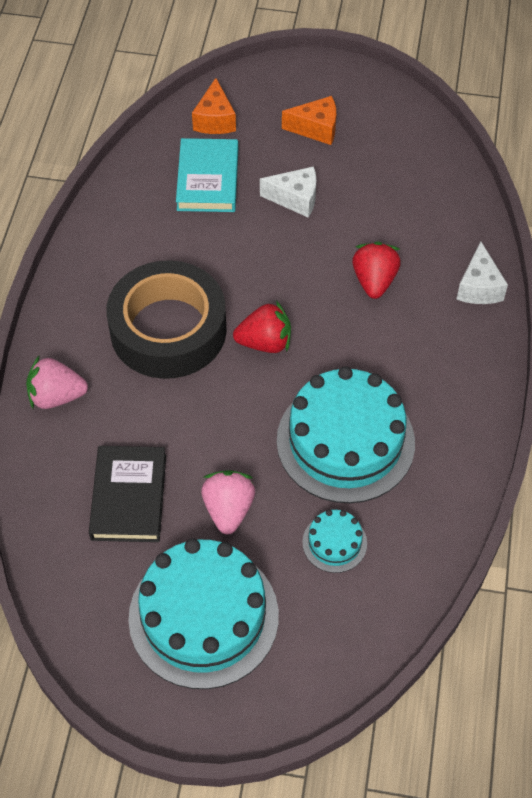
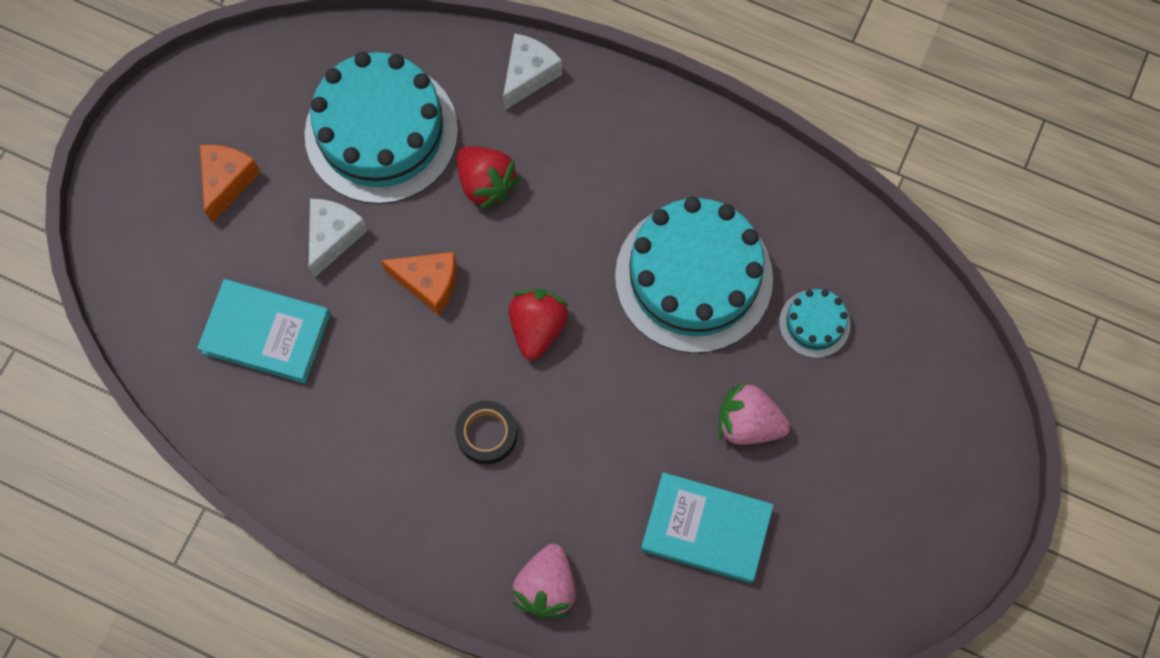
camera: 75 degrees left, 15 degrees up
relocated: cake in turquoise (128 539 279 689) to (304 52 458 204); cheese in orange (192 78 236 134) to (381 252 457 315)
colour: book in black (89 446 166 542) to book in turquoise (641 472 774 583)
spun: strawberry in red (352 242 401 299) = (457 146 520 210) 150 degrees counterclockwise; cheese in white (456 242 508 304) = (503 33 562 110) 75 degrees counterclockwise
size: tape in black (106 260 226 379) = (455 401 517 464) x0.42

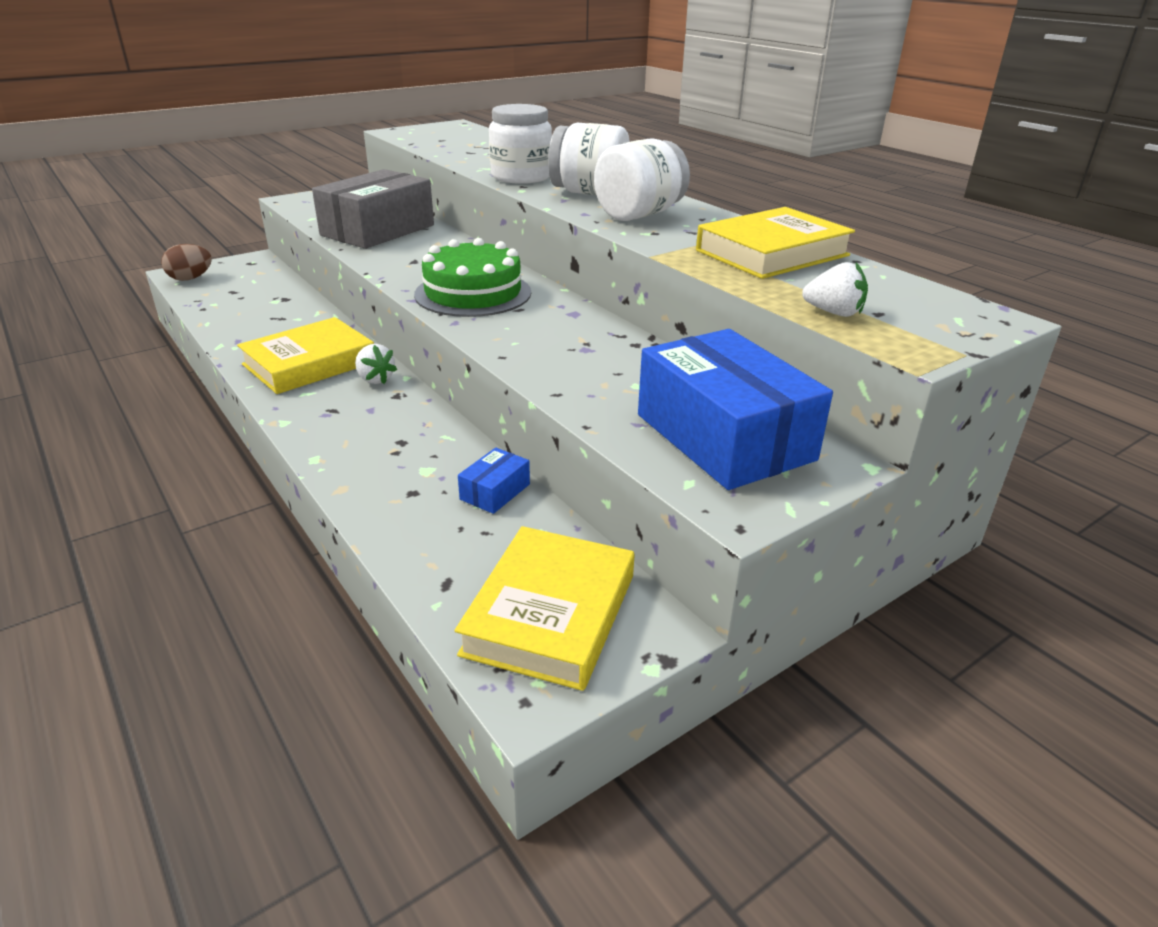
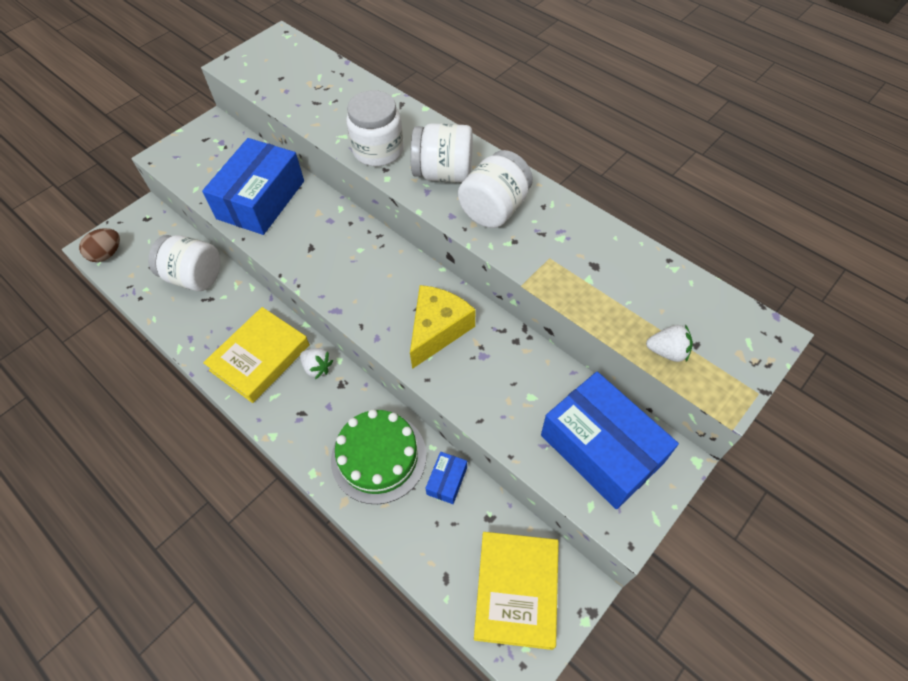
camera: 10 degrees left, 25 degrees up
missing: book in yellow (696 207 855 279)
appeared: jar in white (148 235 220 291); cheese in yellow (410 285 476 369)
relocated: cake in green (414 238 531 317) to (331 409 427 504)
colour: box in grey (312 169 434 249) to box in blue (202 138 304 235)

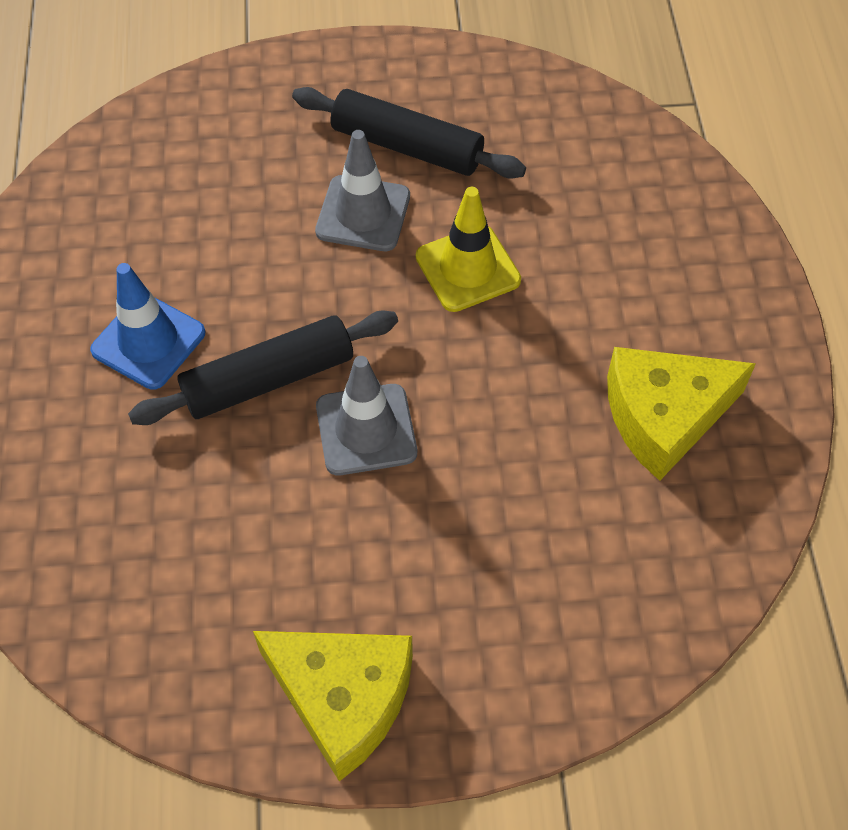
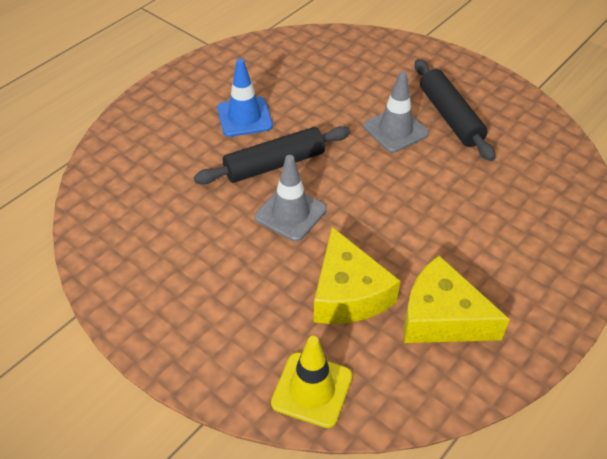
camera: 45 degrees right, 10 degrees down
relocated: cheese in yellow (253 631 413 781) to (314 227 401 324); traffic cone in yellow (416 187 521 312) to (271 336 352 428)
spun: rolling pin in black (128 310 398 425) = (194 126 350 184) 45 degrees counterclockwise

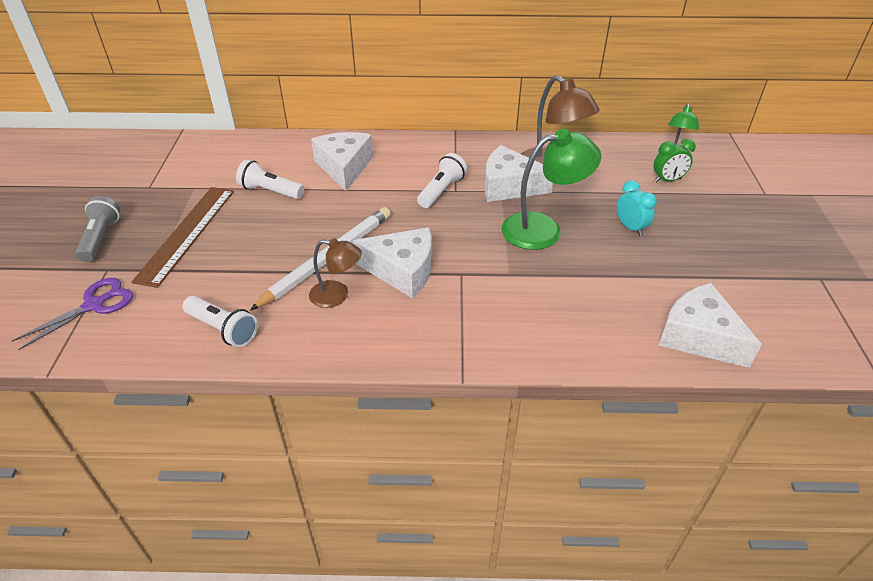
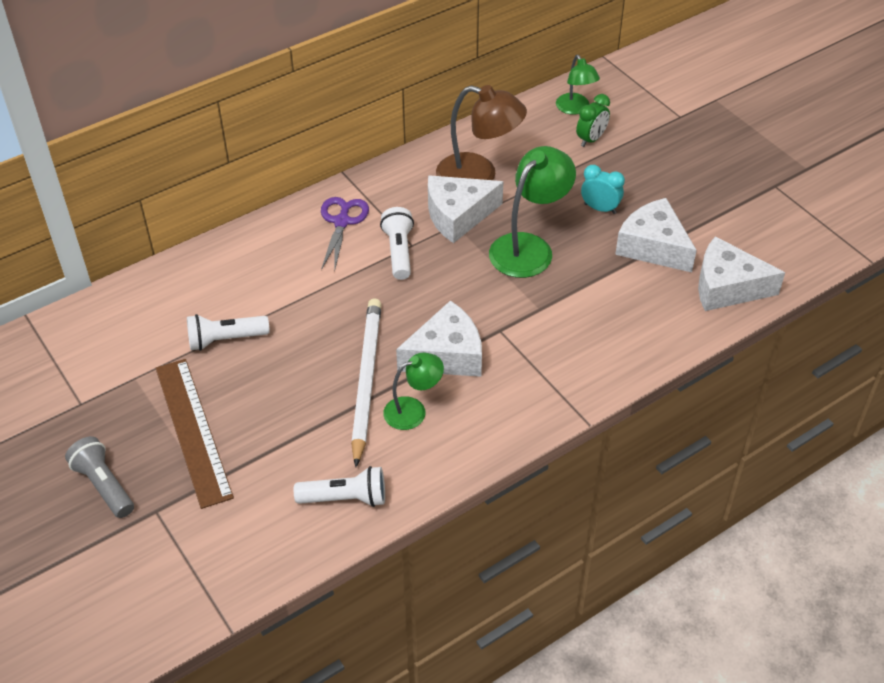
camera: 35 degrees left, 5 degrees up
relocated: scissors in purple (12 278 133 350) to (321 197 369 272); cheese in white (311 132 373 191) to (615 198 697 273)
colour: lamp in brown (309 238 362 308) to lamp in green (383 352 444 430)

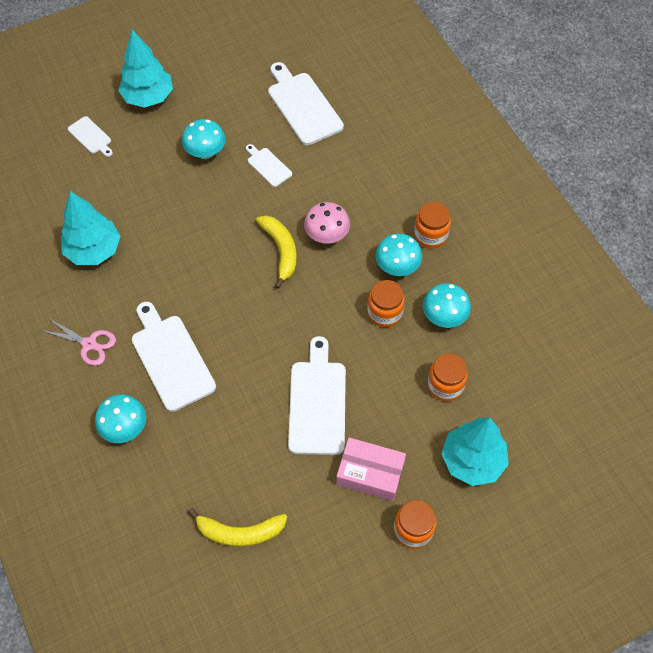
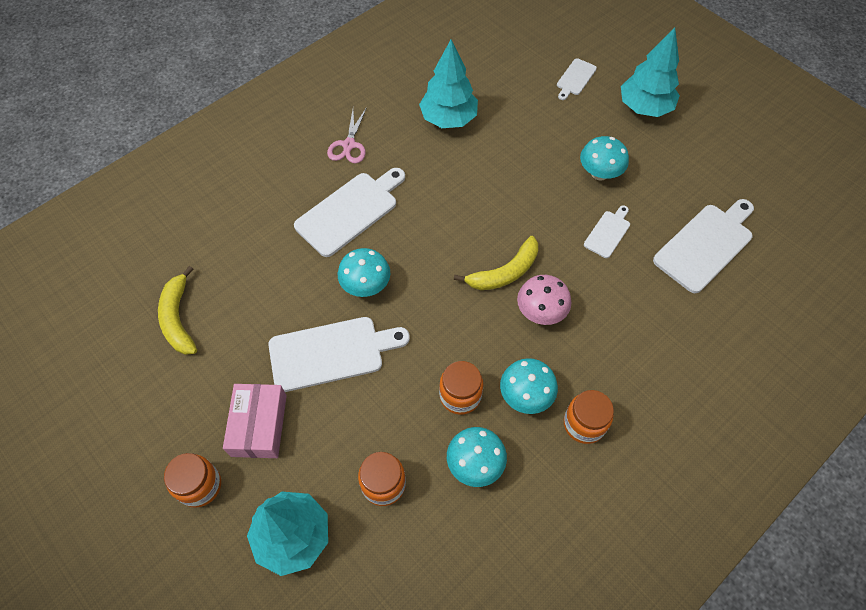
camera: 75 degrees right, 0 degrees up
relocated: mushroom in turquoise (95 394 146 443) to (338 248 390 297)

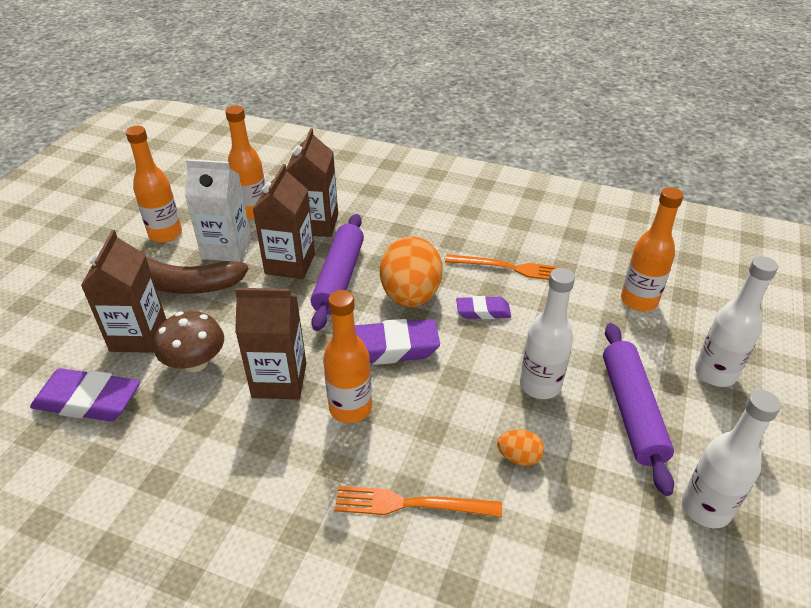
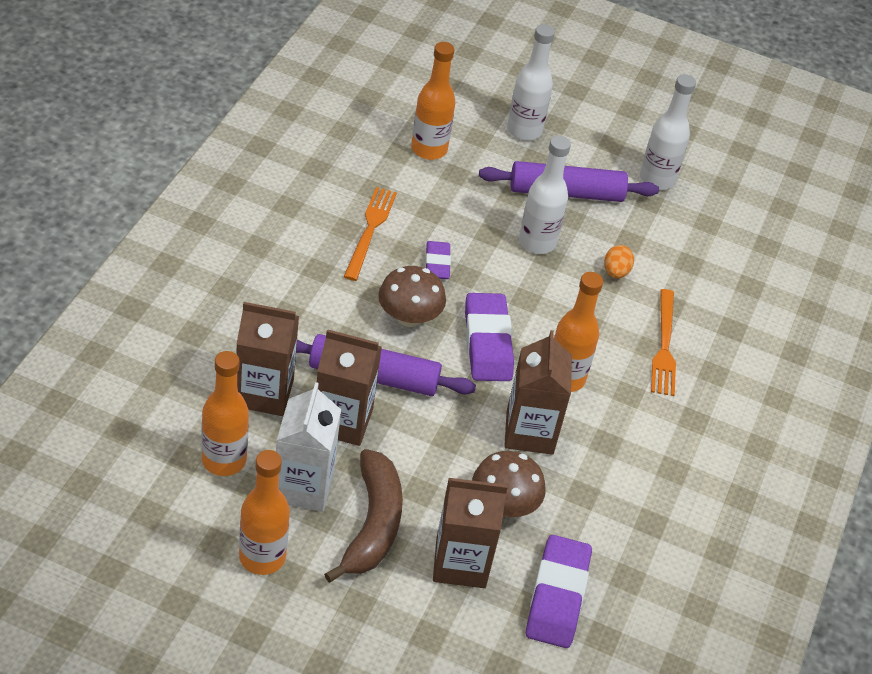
camera: 95 degrees left, 5 degrees up
exchanged: egg in orange (380 236 442 307) to mushroom in brown (378 266 446 327)

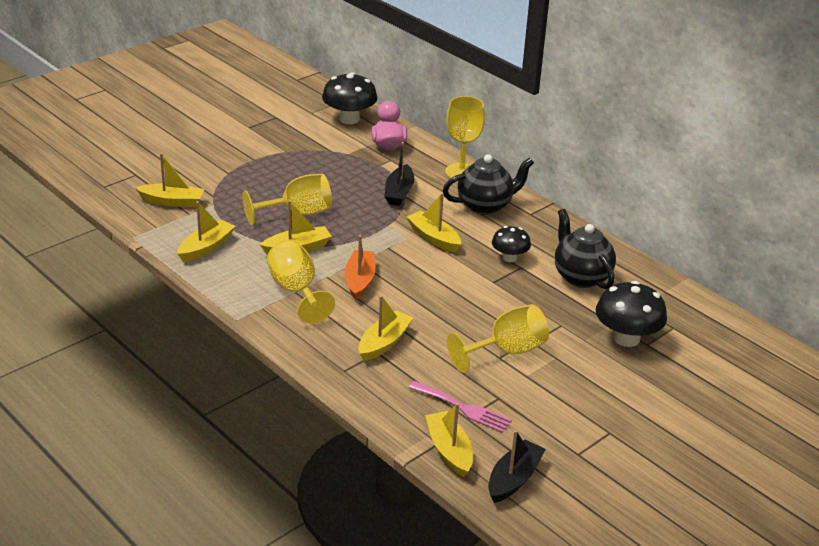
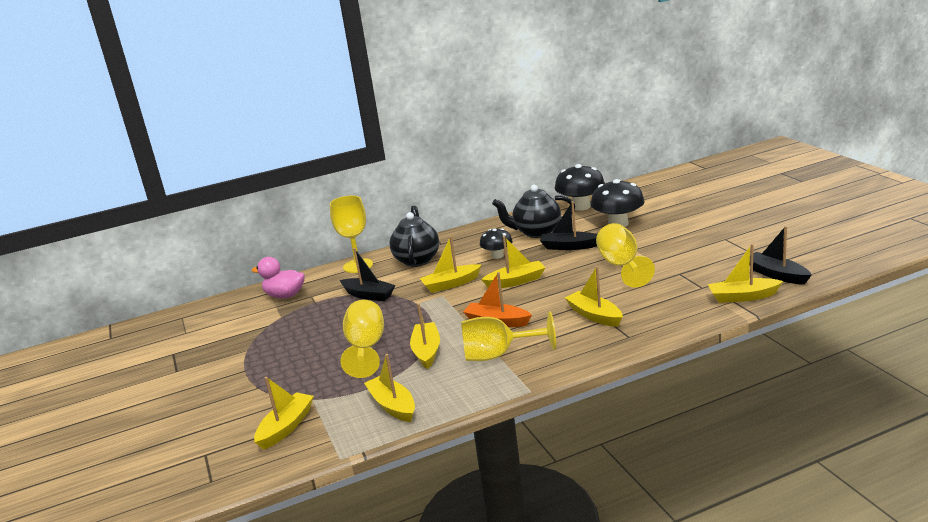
camera: 65 degrees left, 10 degrees down
missing: fork in pink (409 381 512 433)
appeared: boat in yellow (481 236 546 289); boat in black (540 201 597 250)
relocated: mushroom in black (322 72 377 124) to (555 164 605 211)

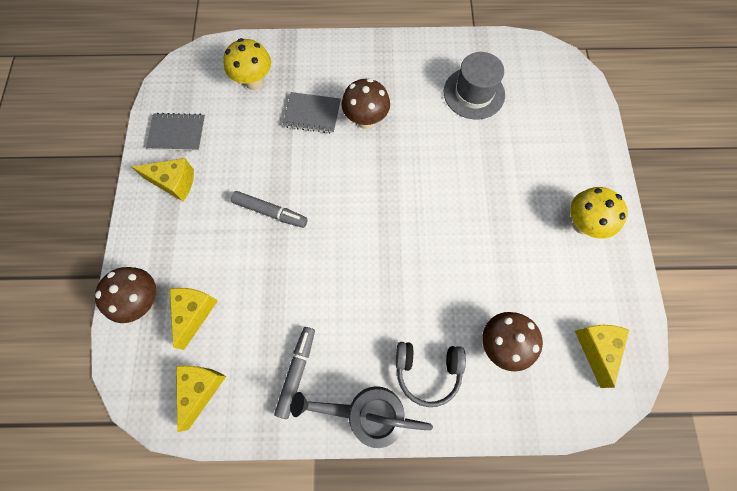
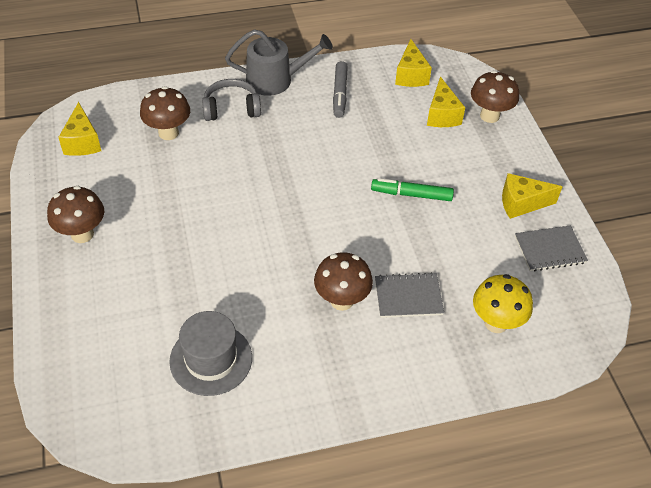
camera: 165 degrees right, 20 degrees down
colour: marker in grey (231 191 308 228) to marker in green (371 178 454 201); mushroom in yellow (570 187 628 239) to mushroom in brown (47 186 104 243)

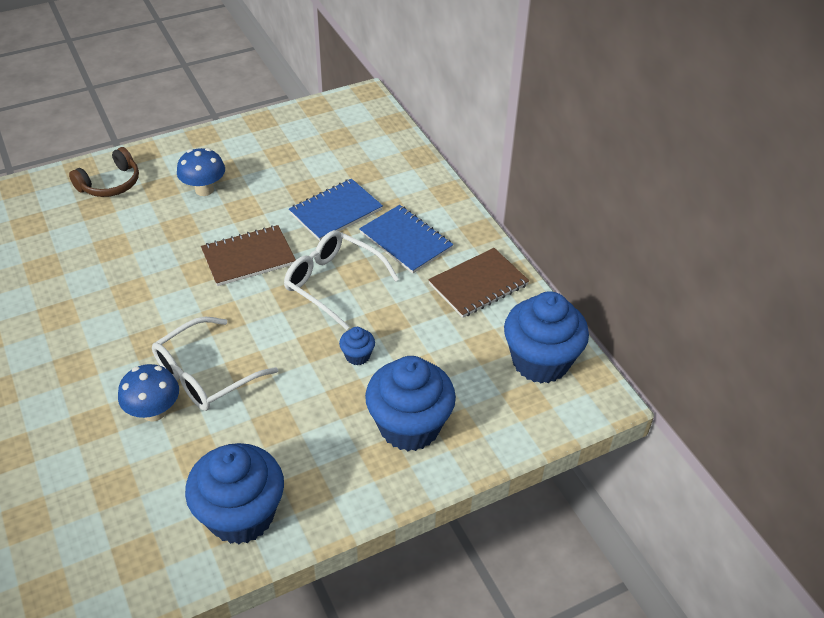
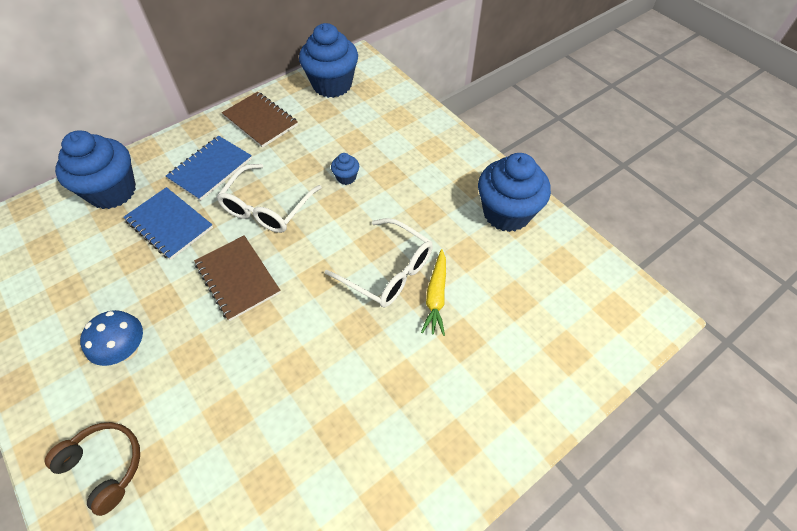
camera: 100 degrees left, 10 degrees up
relocated: cupcake in blue (365 356 456 451) to (55 130 136 209)
exchanged: mushroom in blue (118 364 179 422) to carrot in yellow (421 249 446 336)

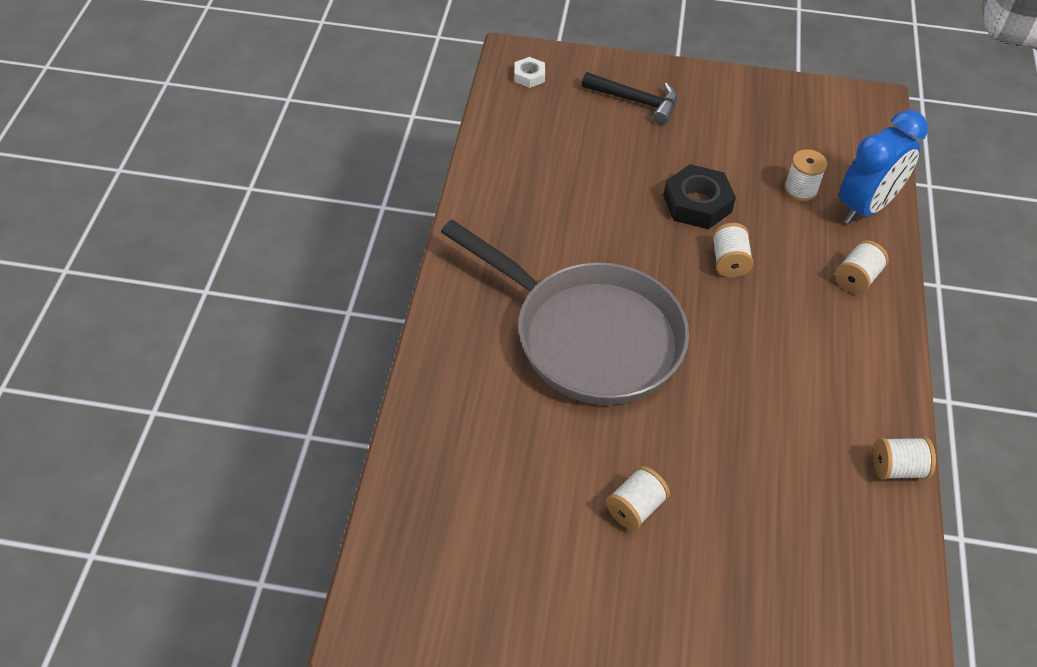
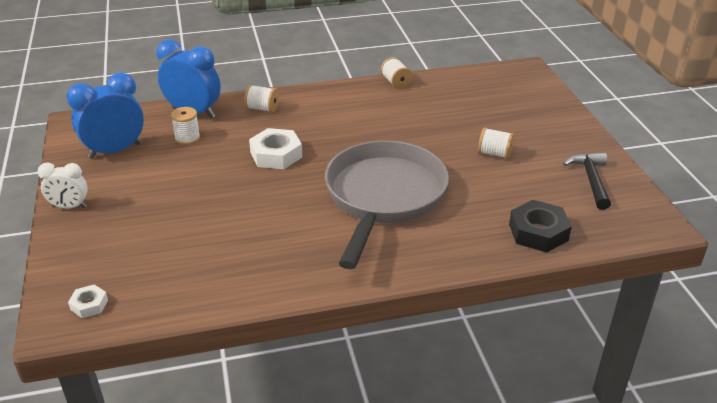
camera: 110 degrees left, 15 degrees down
appeared: clock in white (38 163 88 209); clock in blue (66 73 144 159)
relocated: hammer in black (582 72 677 125) to (563 152 611 210); nut in black (663 164 736 229) to (509 200 572 253)
exchanged: spool in white (712 223 753 277) to nut in white (249 128 302 169)

